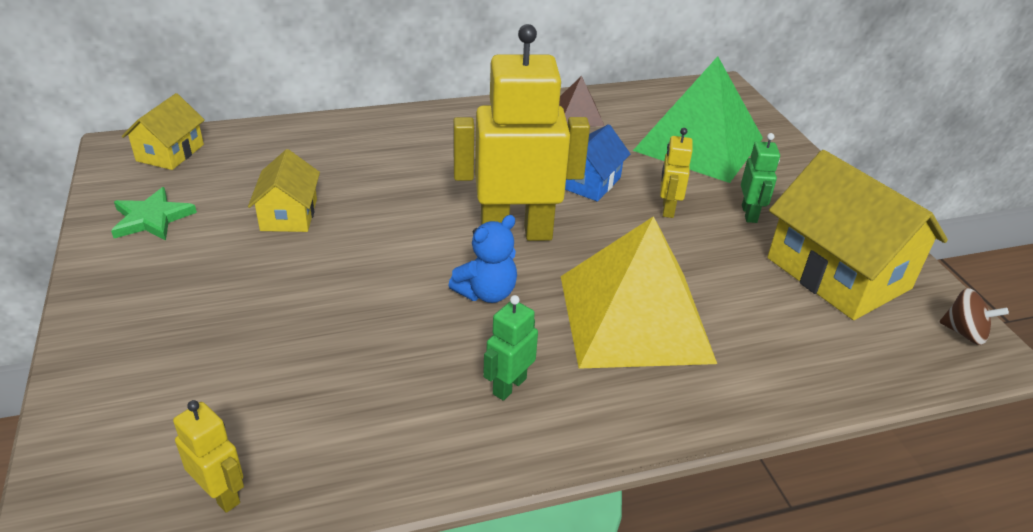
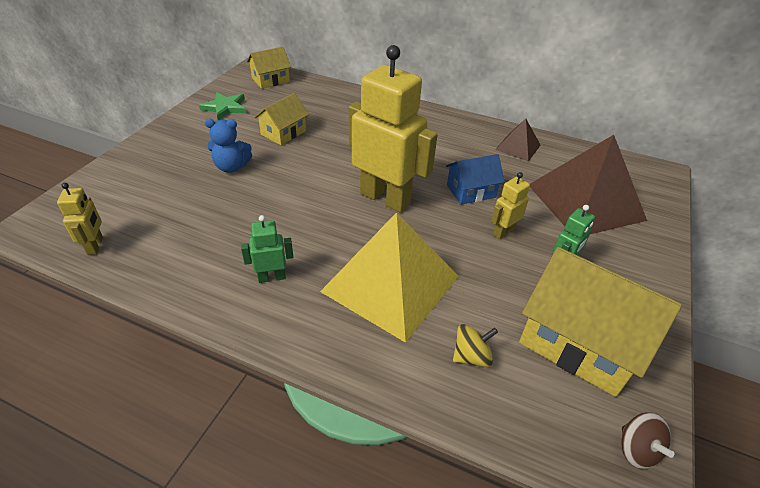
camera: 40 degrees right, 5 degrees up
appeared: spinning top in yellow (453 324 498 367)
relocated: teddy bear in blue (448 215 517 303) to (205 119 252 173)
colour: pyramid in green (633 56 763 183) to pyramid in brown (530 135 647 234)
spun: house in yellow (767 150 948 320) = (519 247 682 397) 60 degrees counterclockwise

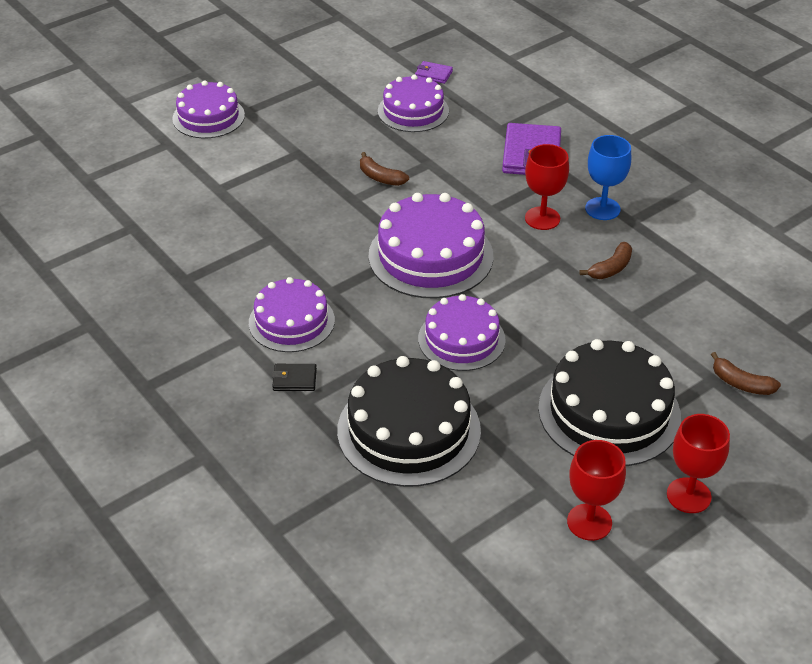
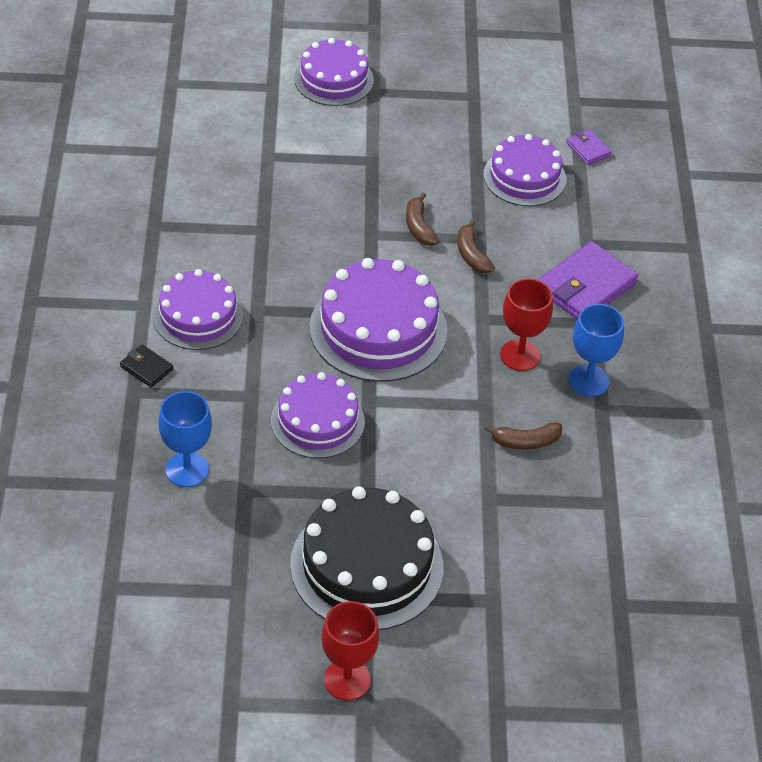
camera: 35 degrees right, 5 degrees up
missing: goblet in red (567 440 626 541)
relocated: banana in brown (711 352 781 395) to (457 220 495 274)
exchanged: cake in black (337 356 481 487) to goblet in blue (158 391 212 487)

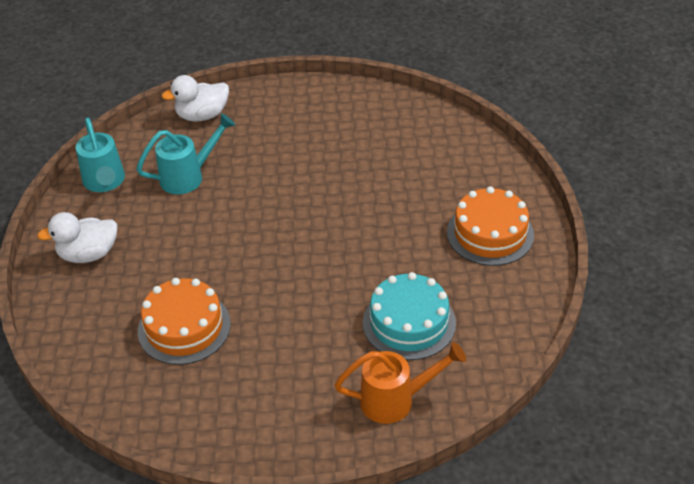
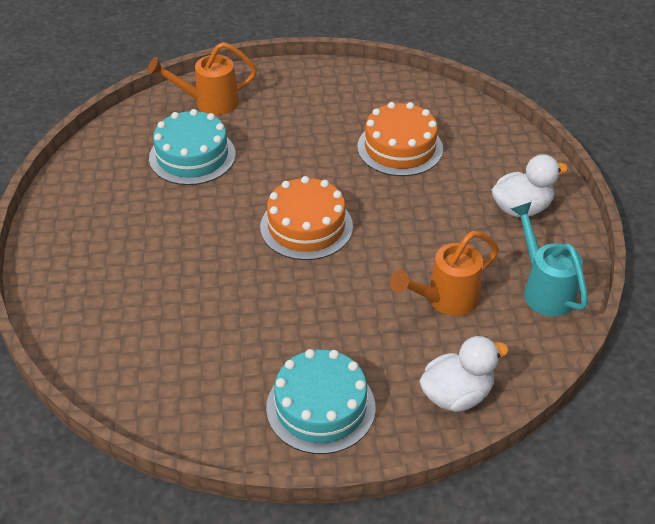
camera: 175 degrees right, 0 degrees up
appeared: cake in turquoise (266 349 376 454)
relocated: cake in orange (447 187 534 266) to (260 176 353 260)
colour: watering can in turquoise (136 113 235 194) to watering can in orange (390 231 499 316)

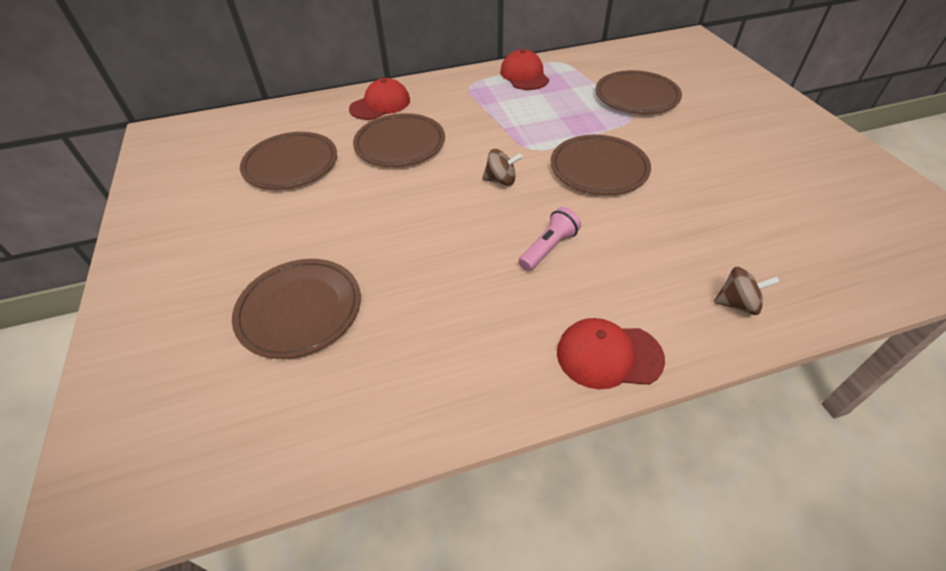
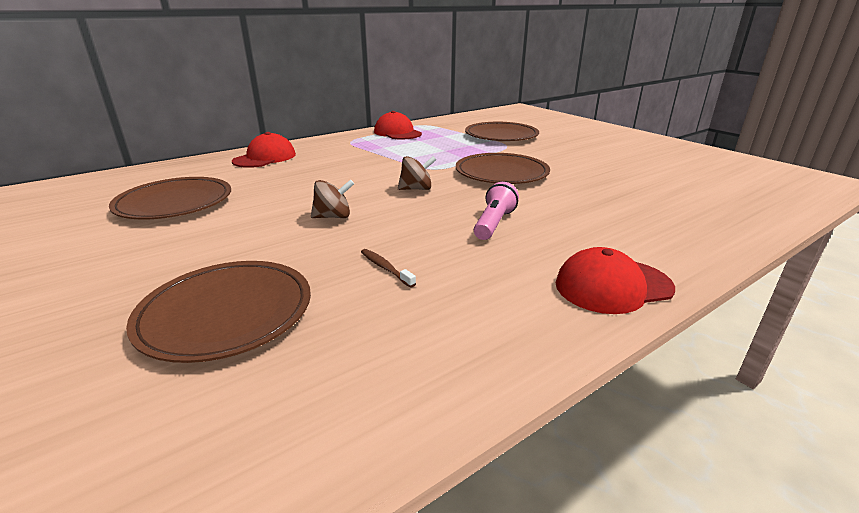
camera: 20 degrees left, 20 degrees down
missing: plate in brown (353 113 445 167)
appeared: toothbrush in brown (361 249 416 288)
relocated: spinning top in brown (714 267 780 315) to (311 179 354 218)

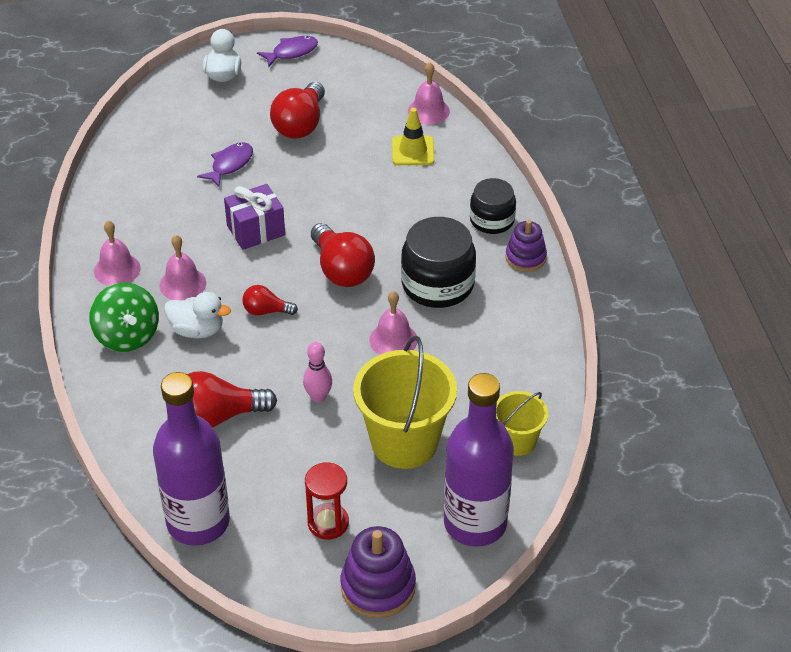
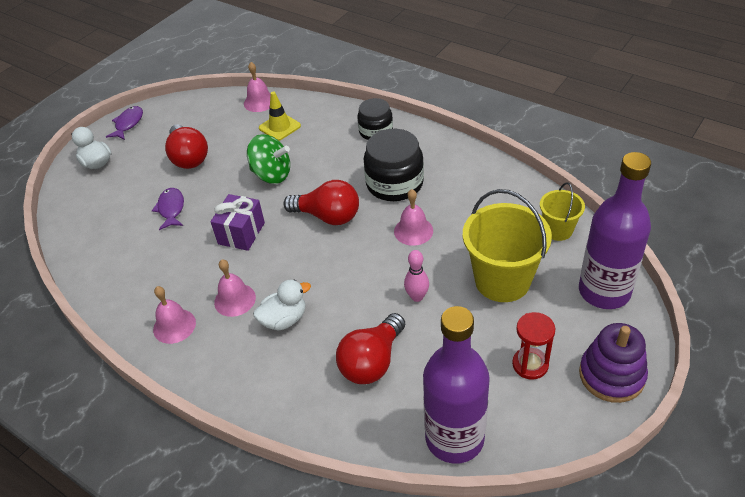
camera: 40 degrees left, 0 degrees up
missing: light bulb in red (242 285 298 316); stacking toy in purple (505 220 547 272)
relocated: spinning top in green (89 282 159 352) to (247 134 290 184)

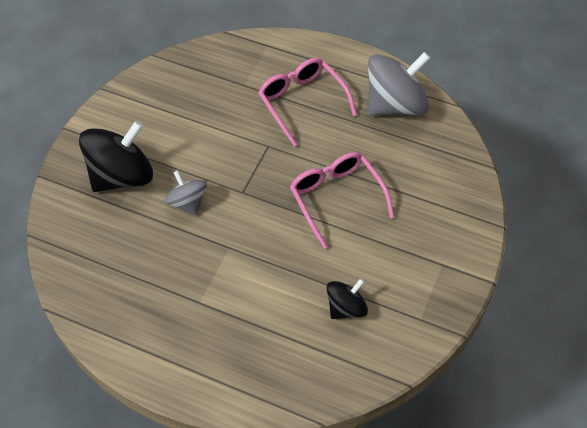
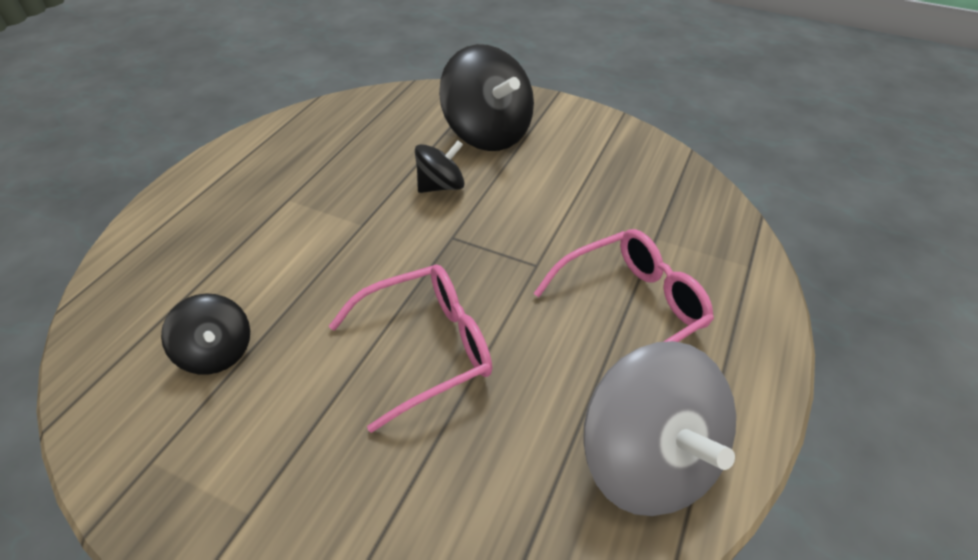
camera: 90 degrees right, 10 degrees down
colour: spinning top in grey (165 170 207 215) to spinning top in black (415 141 465 193)

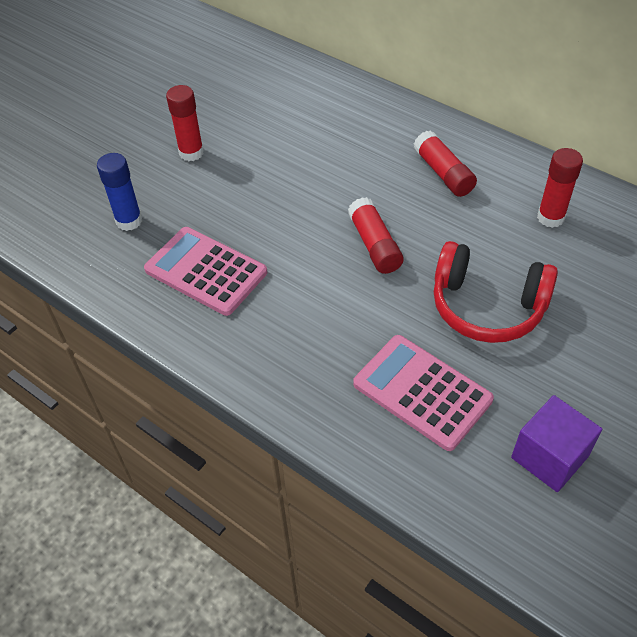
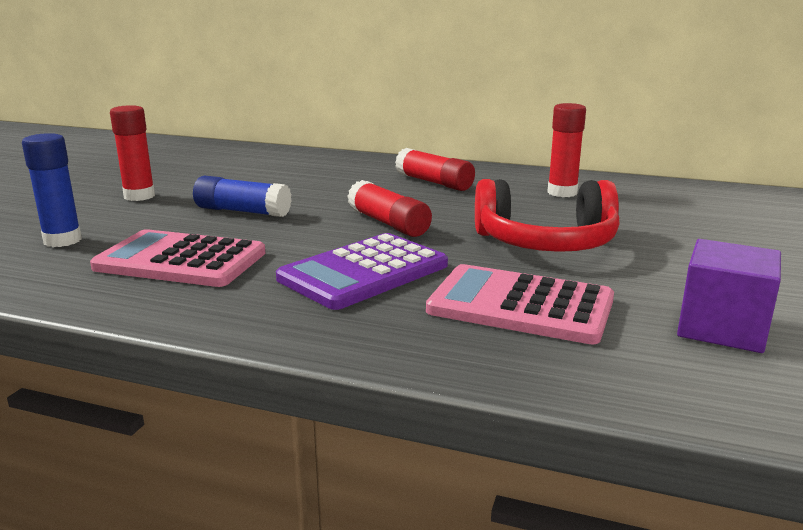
camera: 20 degrees left, 30 degrees down
appeared: glue stick in blue (193 176 292 217); calculator in purple (276 233 448 310)

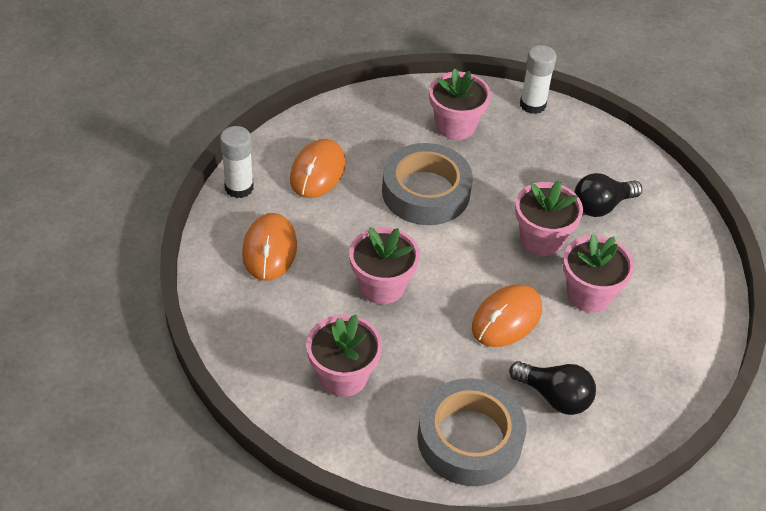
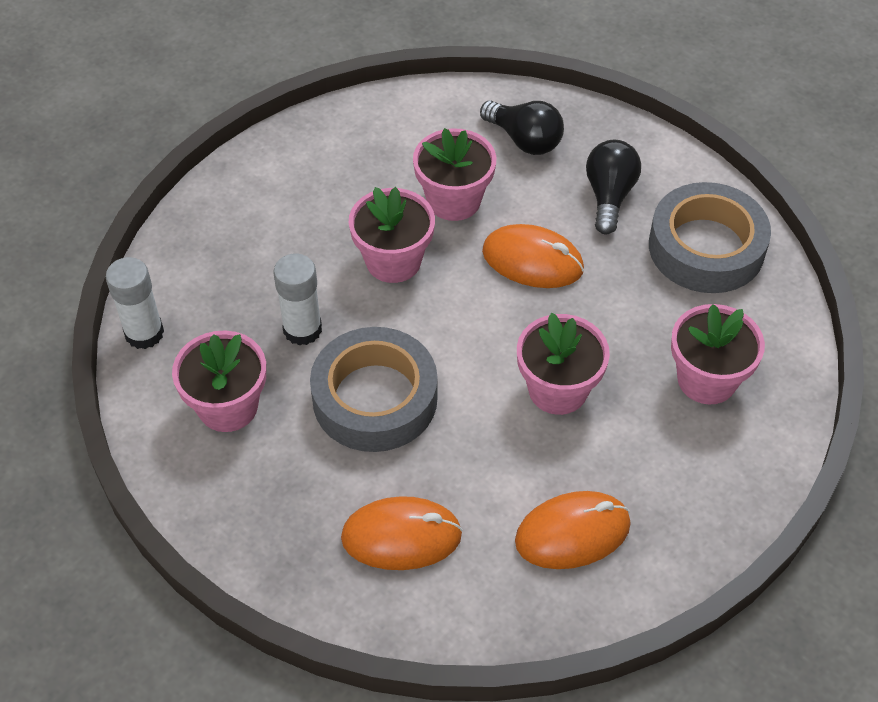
camera: 110 degrees left, 5 degrees up
relocated: glue stick in white (220 126 254 198) to (273 254 322 345); light bulb in black (574 173 642 217) to (480 101 564 155)

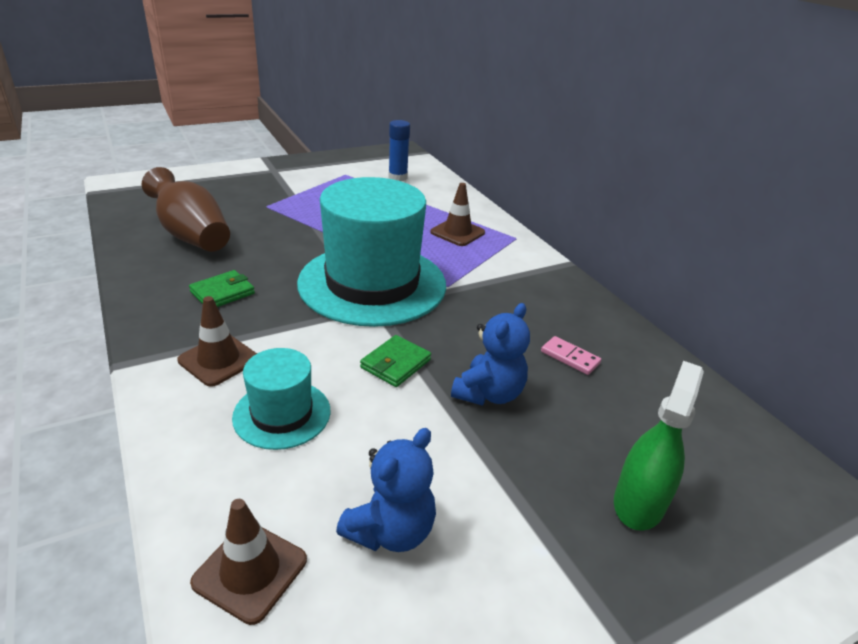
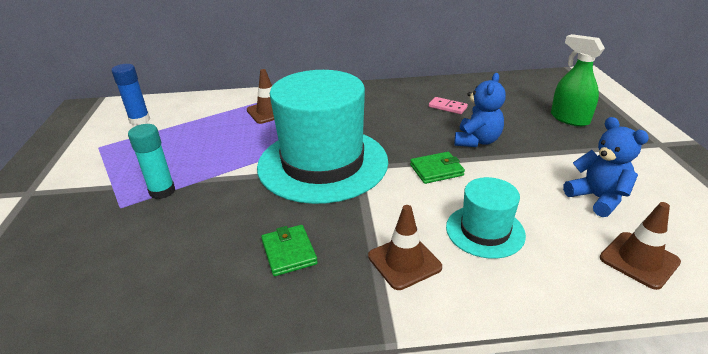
camera: 65 degrees left, 0 degrees up
missing: vase in brown (142 167 230 252)
appeared: glue stick in turquoise (128 124 175 199)
spun: wallet in green (360 335 431 387) = (410 152 465 184) 75 degrees counterclockwise; teddy bear in blue (451 303 530 406) = (455 73 506 147) 60 degrees clockwise; domino in pink (541 336 601 375) = (429 97 468 114) 60 degrees clockwise

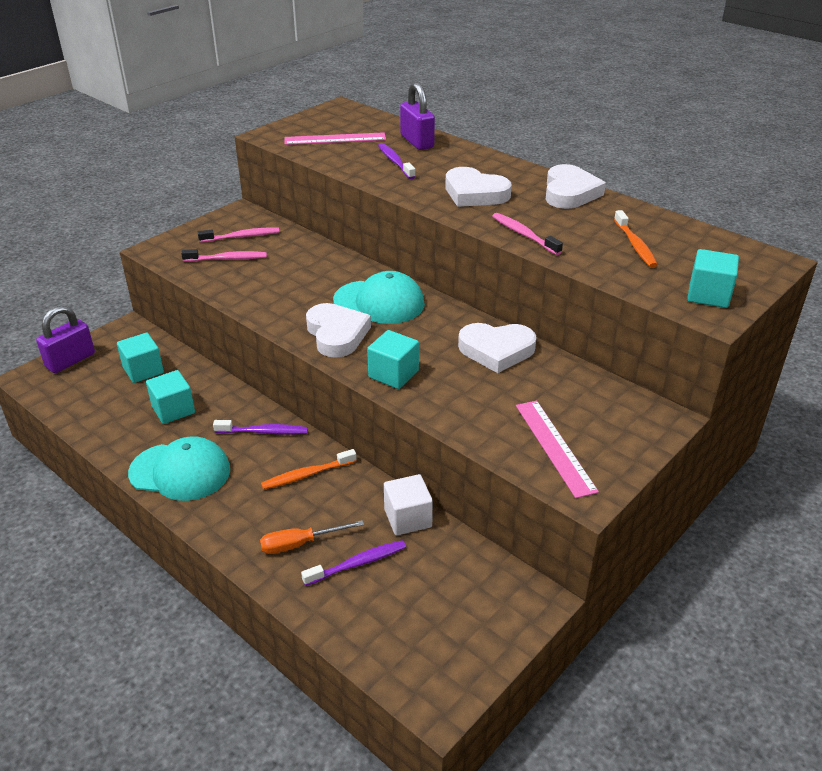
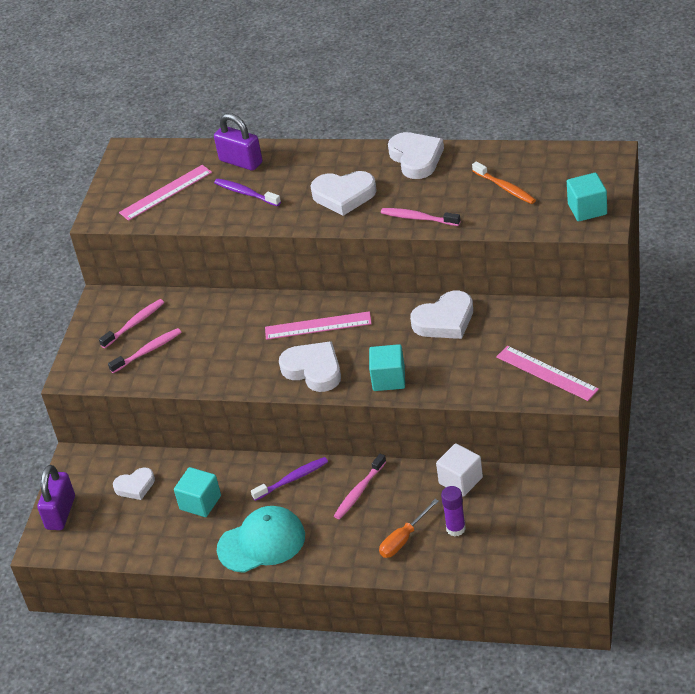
camera: 25 degrees left, 5 degrees up
exchanged: cube in turquoise (117 333 164 383) to heart in white (113 468 155 500); toothbrush in purple (301 540 406 586) to glue stick in purple (441 486 466 536); cap in turquoise (333 271 425 324) to ruler in pink (265 311 372 340)
colour: toothbrush in orange (261 449 357 490) to toothbrush in pink (334 453 386 519)

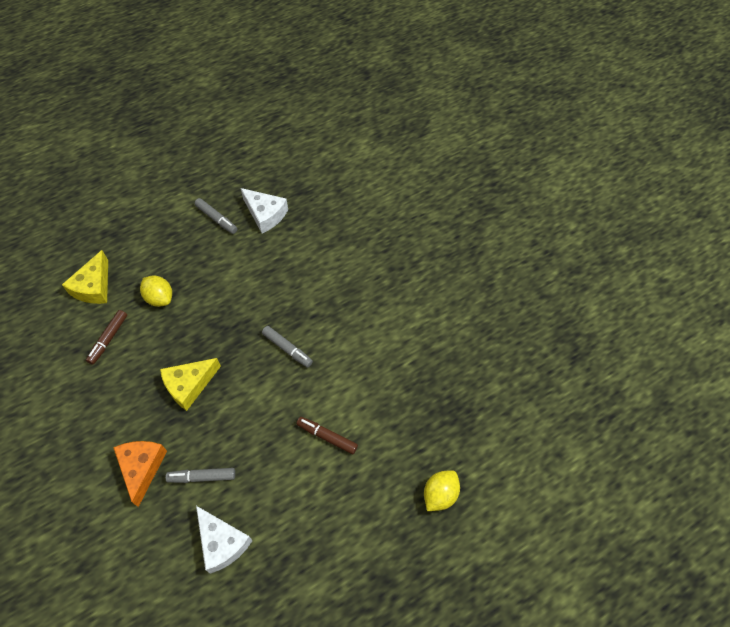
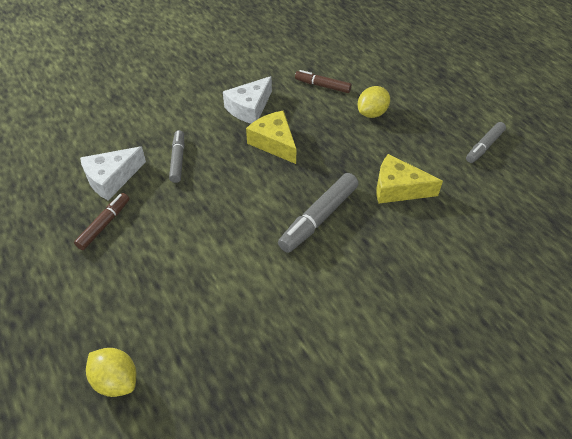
camera: 90 degrees right, 10 degrees down
missing: cheese in orange (113 441 167 507)
relocated: cheese in yellow (62 250 108 304) to (376 154 443 204); cheese in white (241 188 288 233) to (223 76 272 123); marker in brown (296 417 358 454) to (74 193 129 250)
size: marker in grey (262 326 313 368) = (278 173 358 253) x1.56

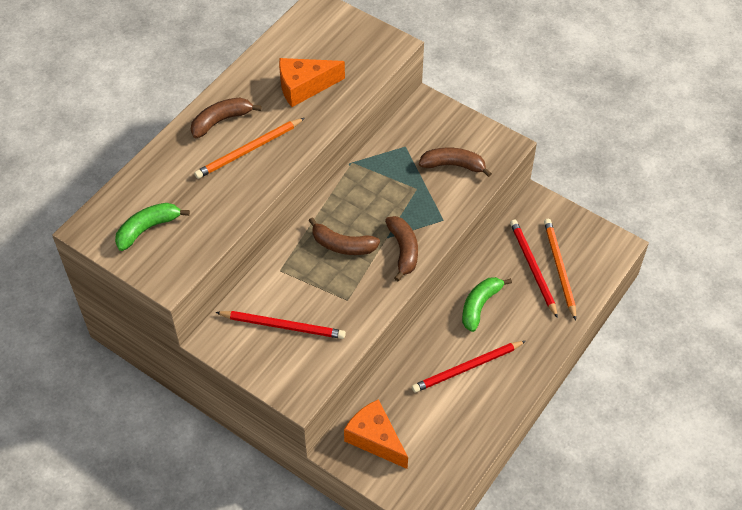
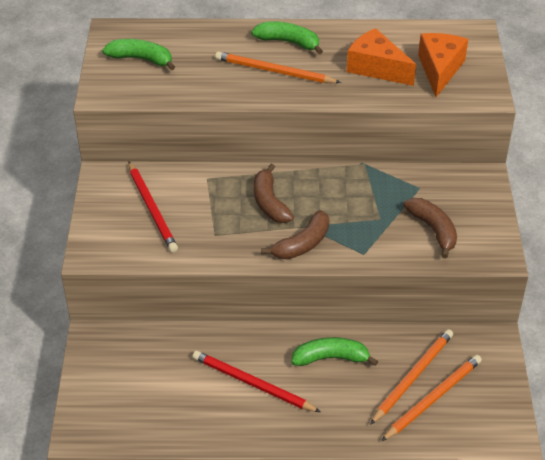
camera: 55 degrees right, 10 degrees down
relocated: cheese in orange (344 399 408 469) to (418 33 468 97)
colour: banana in brown (191 98 261 138) to banana in green (251 22 323 54); pencil in red (510 220 558 318) to pencil in orange (370 329 453 425)

